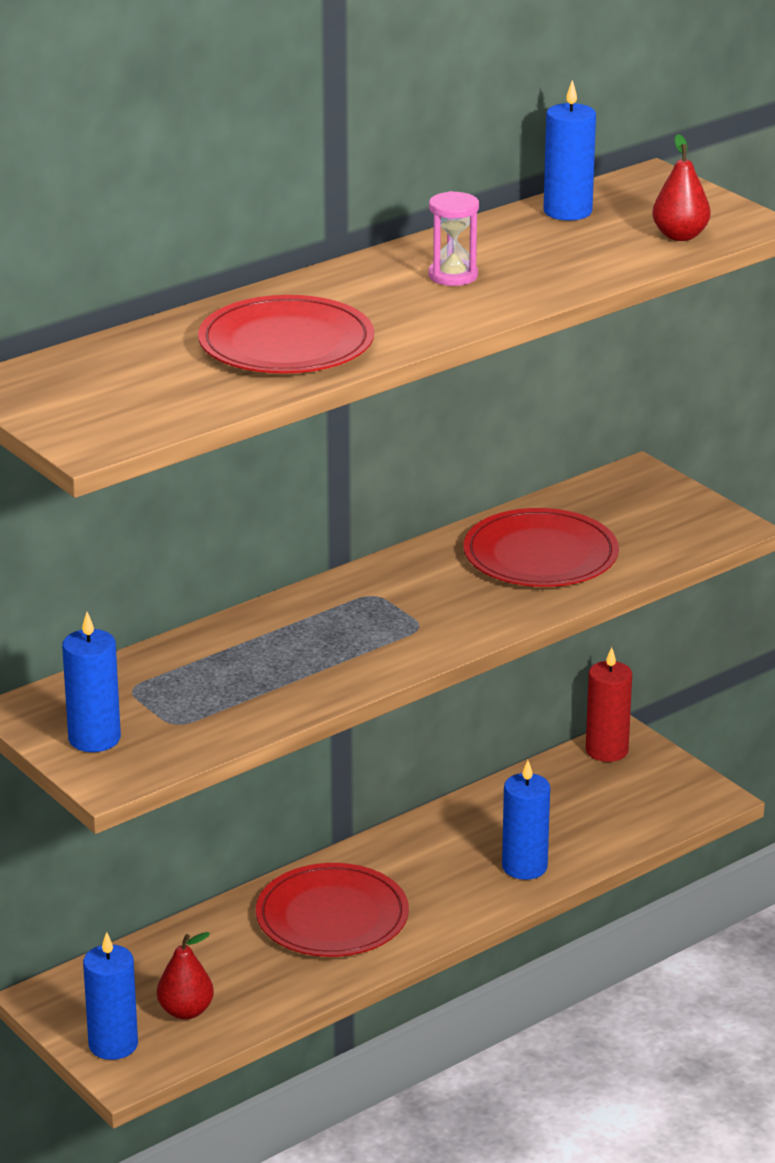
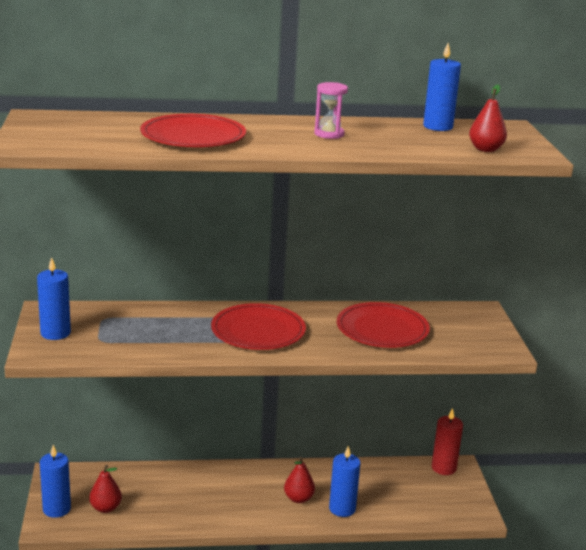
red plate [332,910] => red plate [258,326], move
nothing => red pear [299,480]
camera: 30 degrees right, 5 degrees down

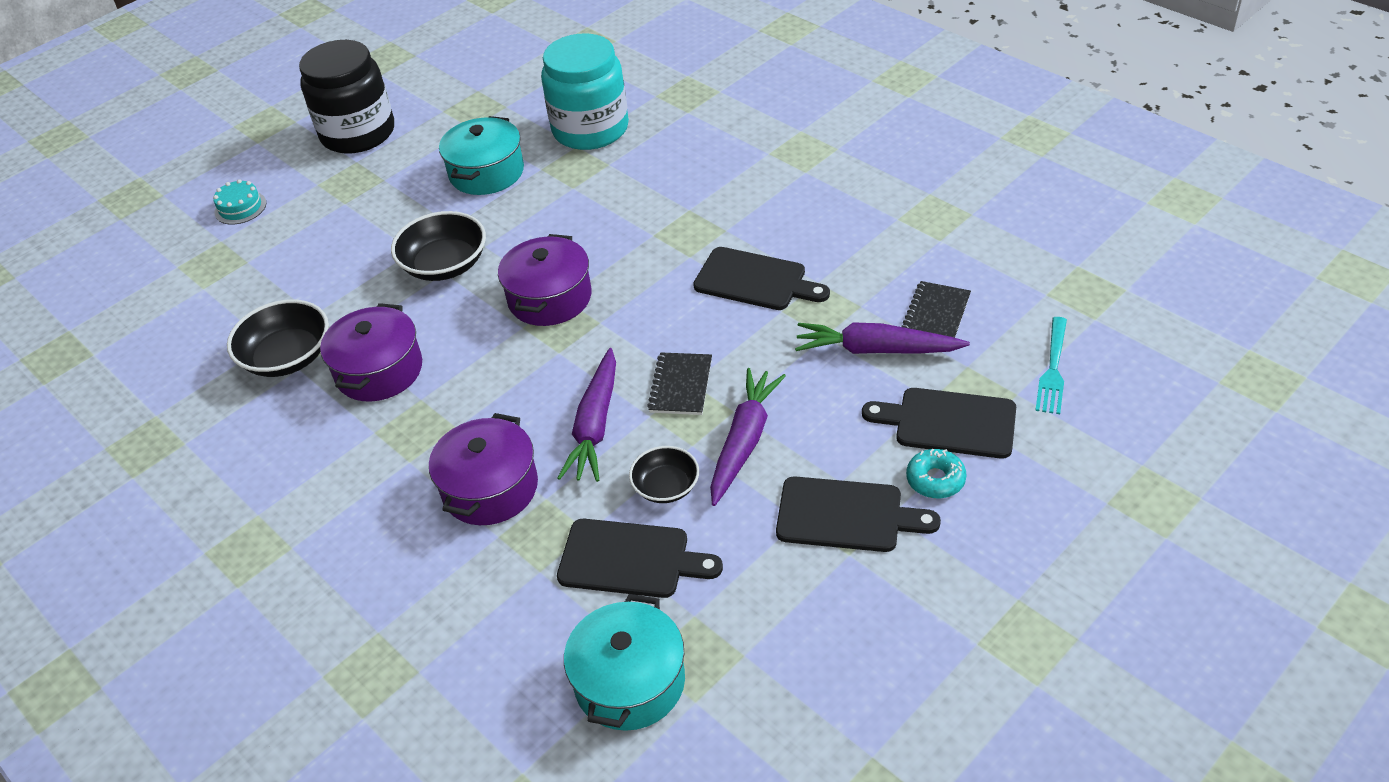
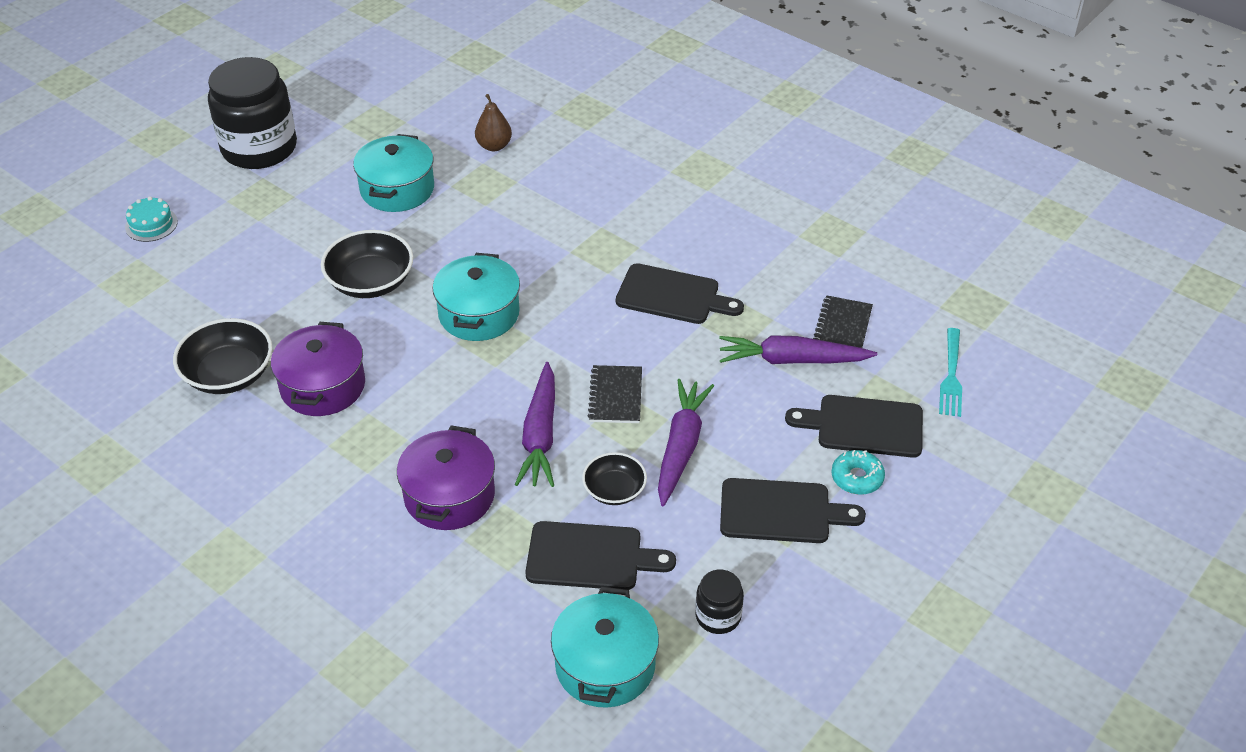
turquoise jar [585,91] => brown pear [493,122]
purple pot [545,280] => turquoise pot [476,297]
nothing => black jar [719,602]
camera: 10 degrees left, 0 degrees up

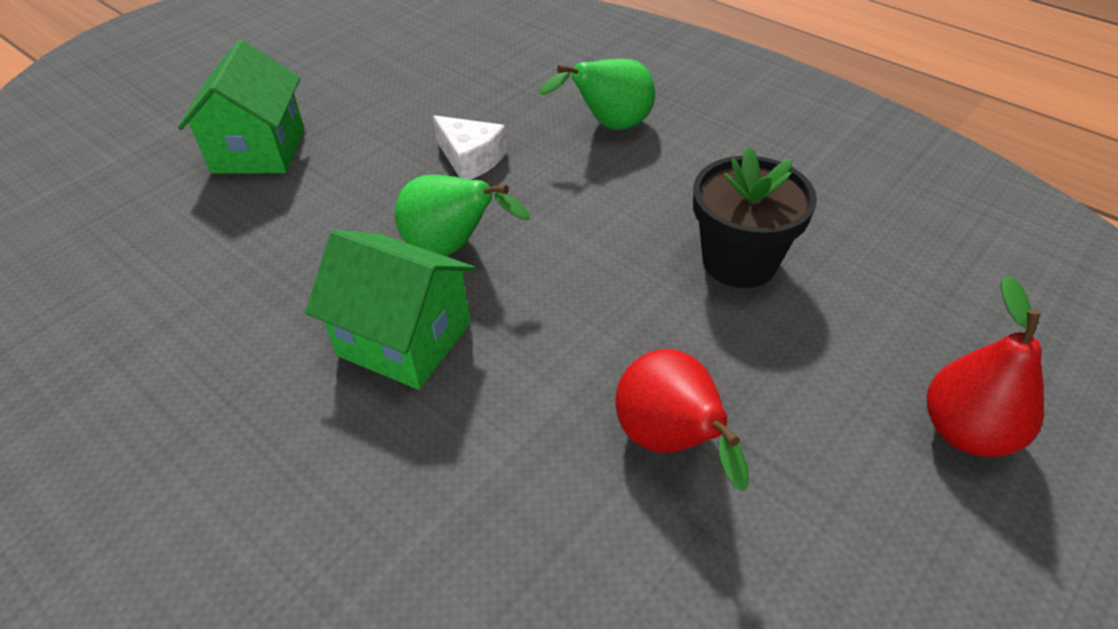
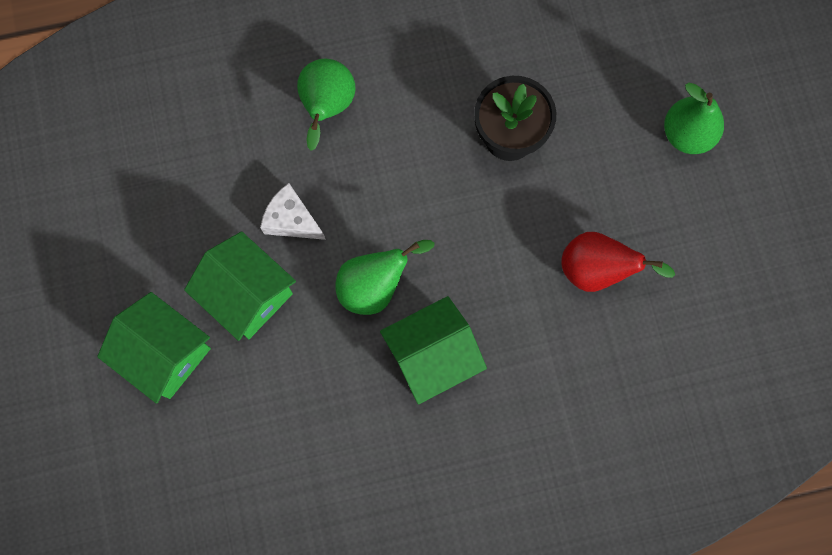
white cheese [470,147] => white cheese [293,211], 135 degrees counterclockwise
red pear [985,366] => green pear [694,118]
nothing => green house [240,286]
camera: 55 degrees left, 30 degrees up

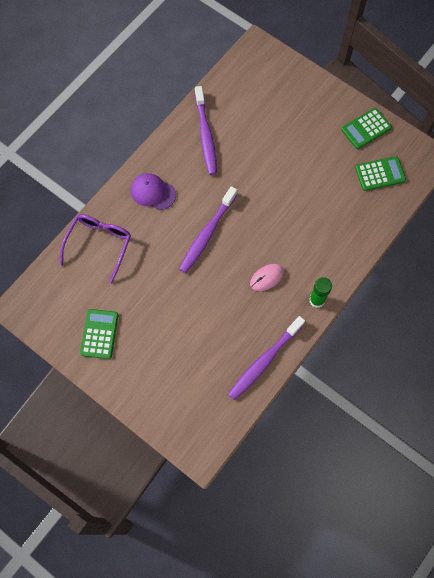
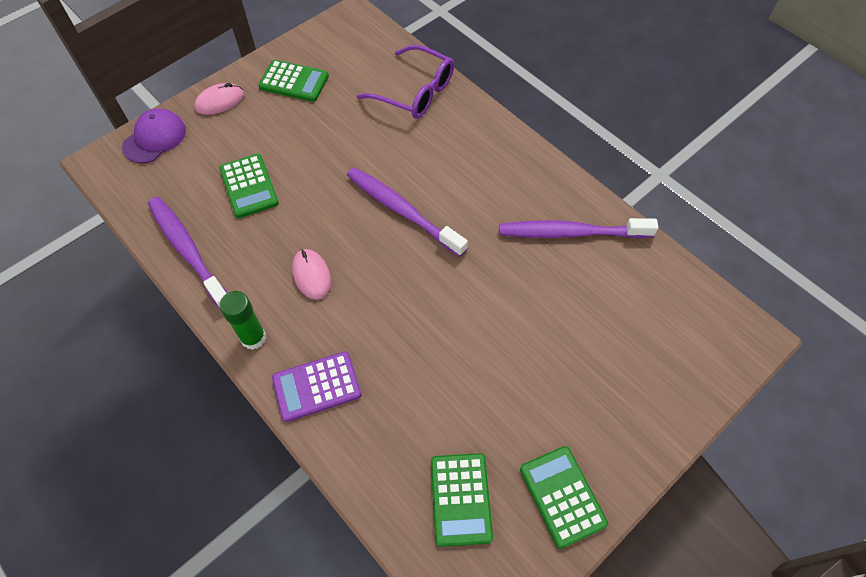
purple cap [153,191] => purple cap [154,135], move
nothing => pink mouse [219,99]
nothing => green calculator [249,186]
nothing => purple calculator [316,386]
camera: 100 degrees right, 10 degrees down

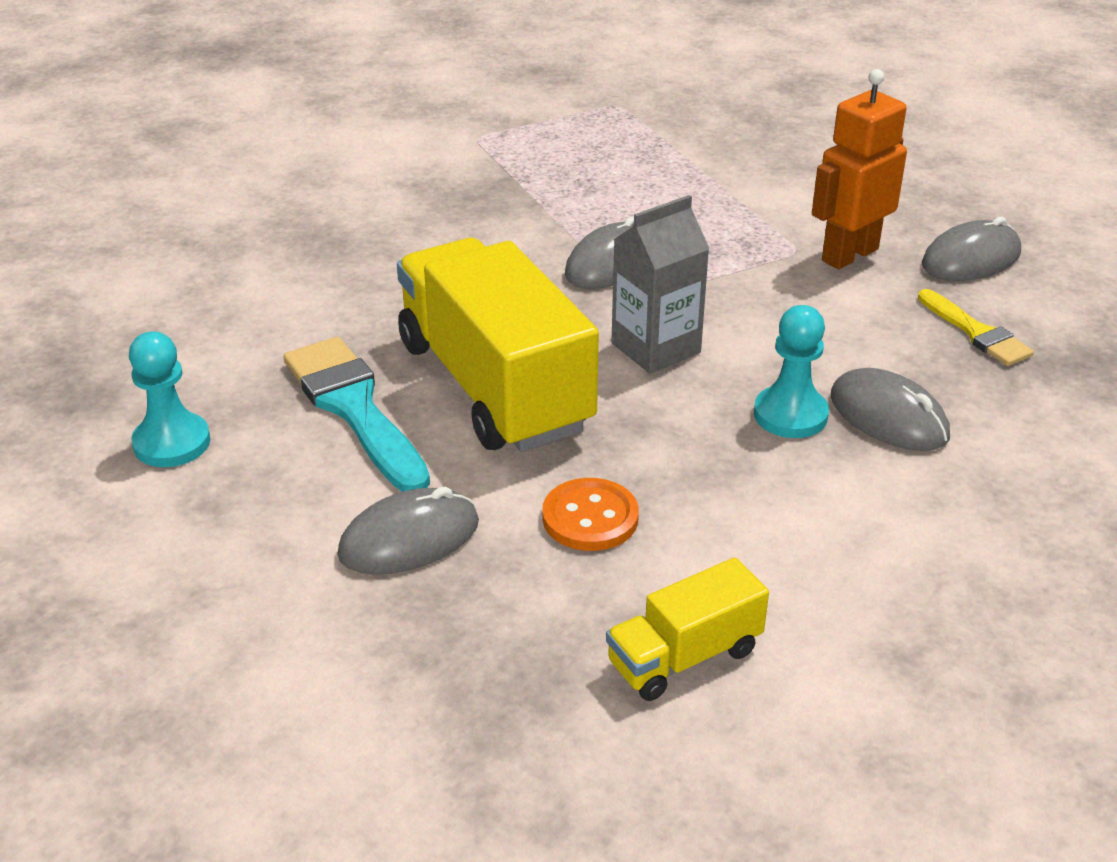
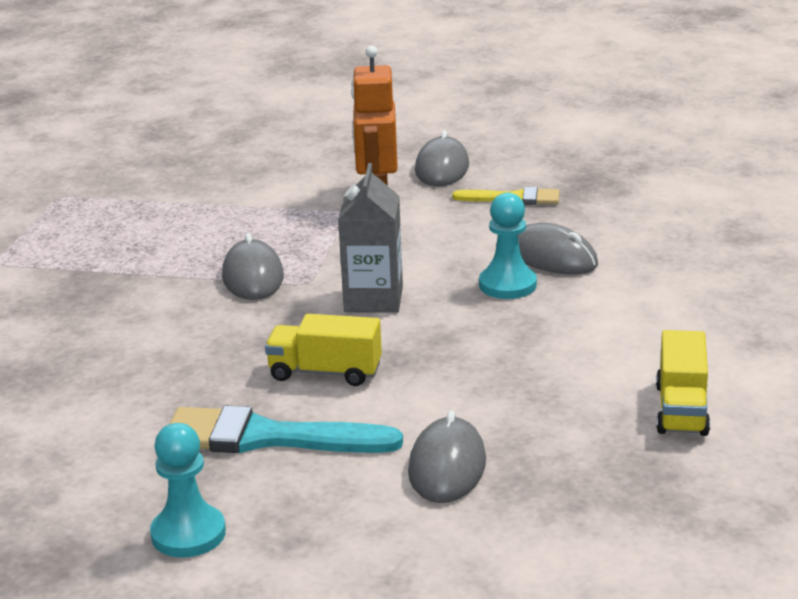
yellow truck [498,345] => yellow truck [323,350], x0.48
grey mouse [890,409] => grey mouse [558,248], 45 degrees clockwise
orange button [590,514] => nothing
camera: 50 degrees left, 10 degrees down

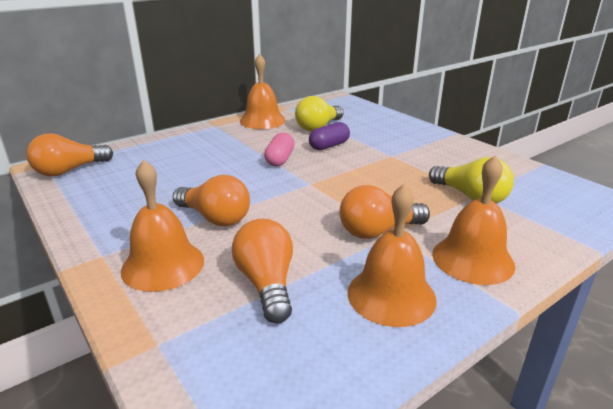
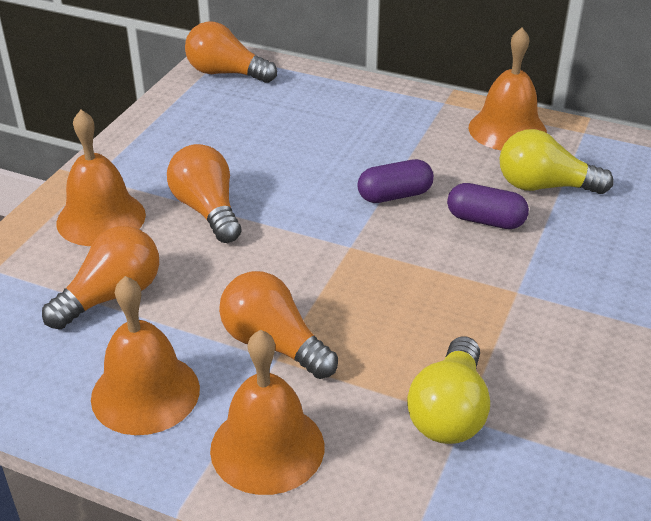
pink capsule [279,149] => purple capsule [395,181]
orange light bulb [211,200] => orange light bulb [204,193], 150 degrees clockwise
camera: 60 degrees right, 10 degrees up

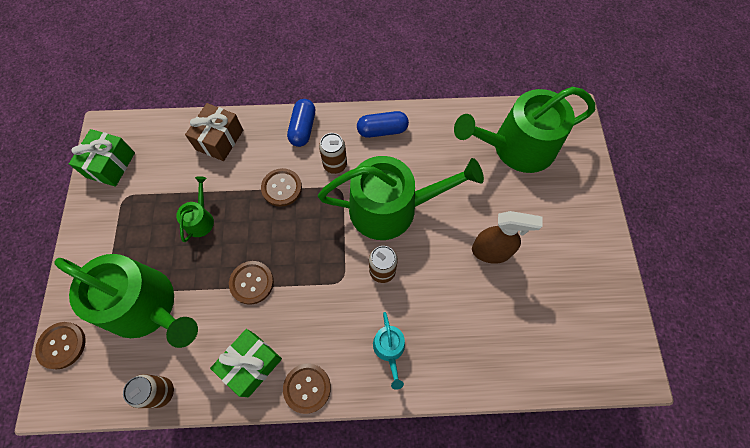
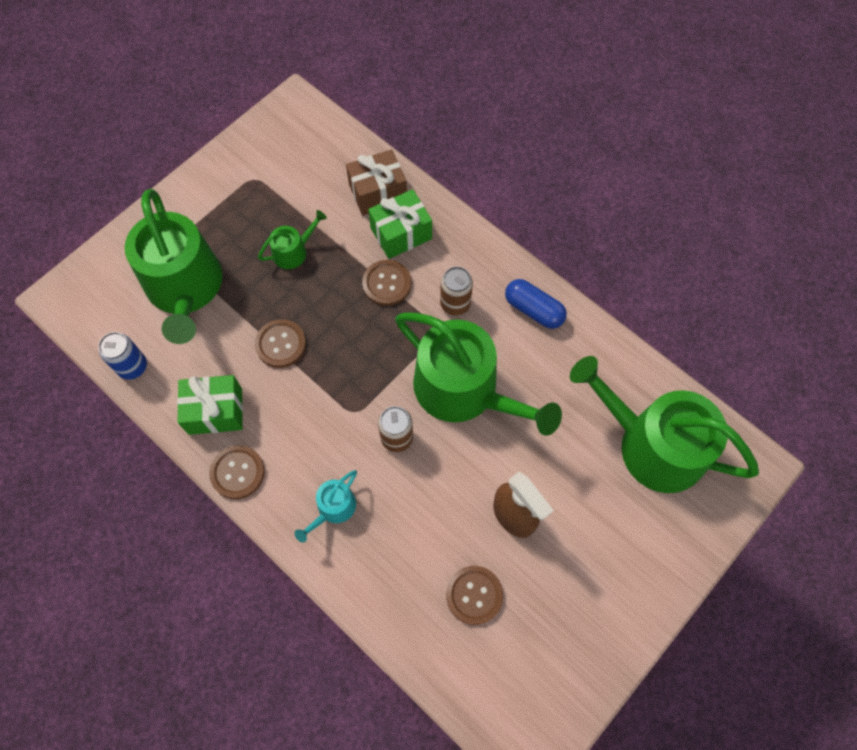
blue capsule [301,123] => nothing
green gift [102,158] => green gift [400,224], move
brown button [60,345] => brown button [474,595], move
brown can [148,391] => blue can [122,356]
camera: 45 degrees right, 0 degrees up

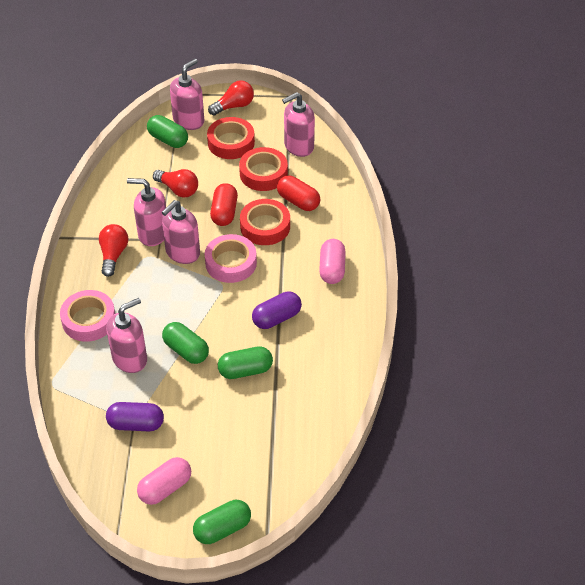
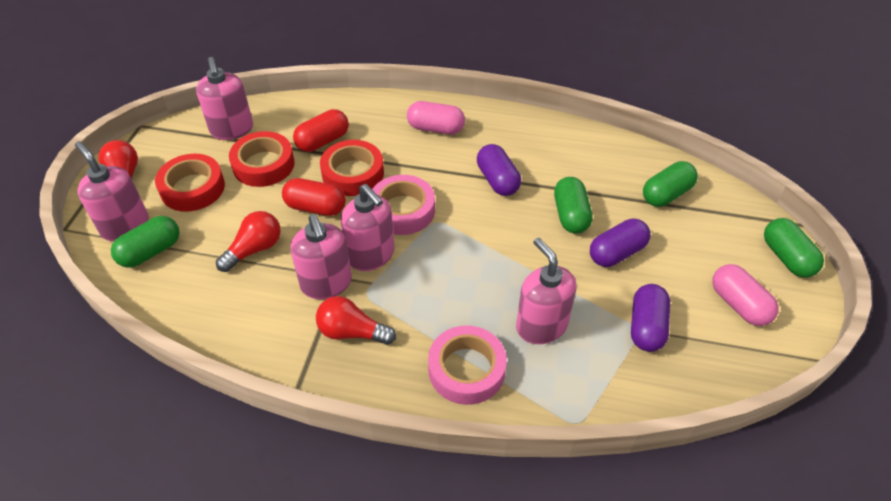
pink soap dispenser [146,212] => pink soap dispenser [321,256], 45 degrees counterclockwise
green capsule [185,343] => green capsule [670,184], move
nothing => purple capsule [620,243]
camera: 80 degrees left, 0 degrees up

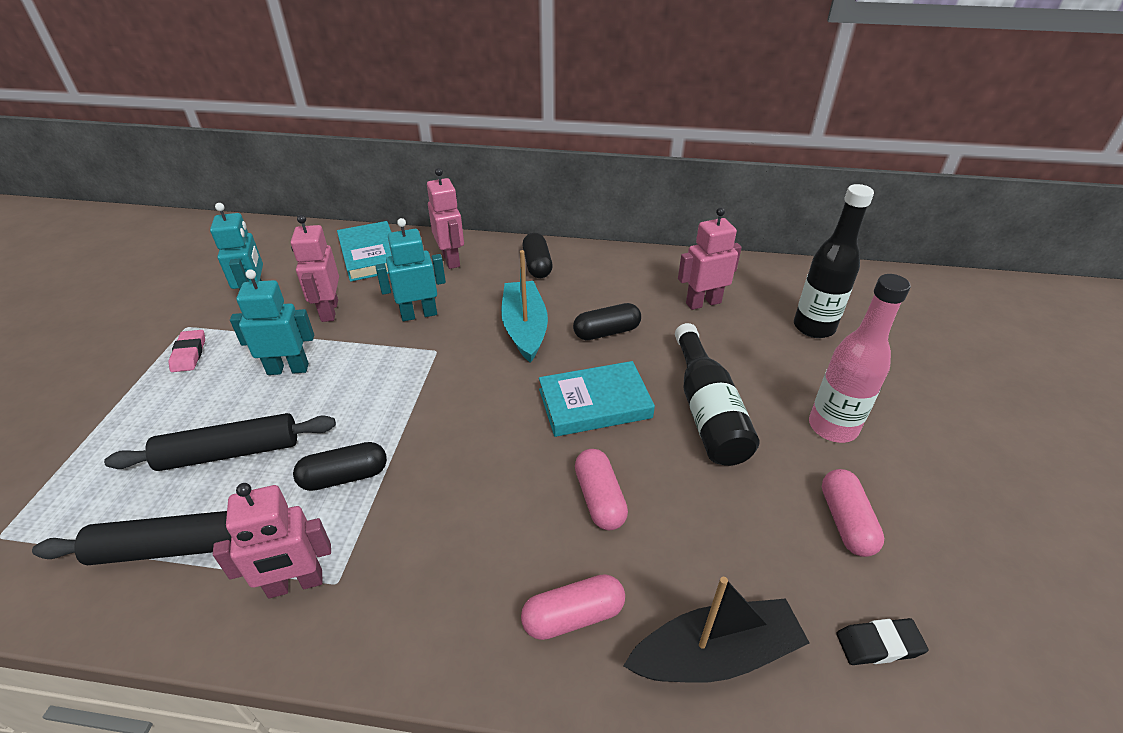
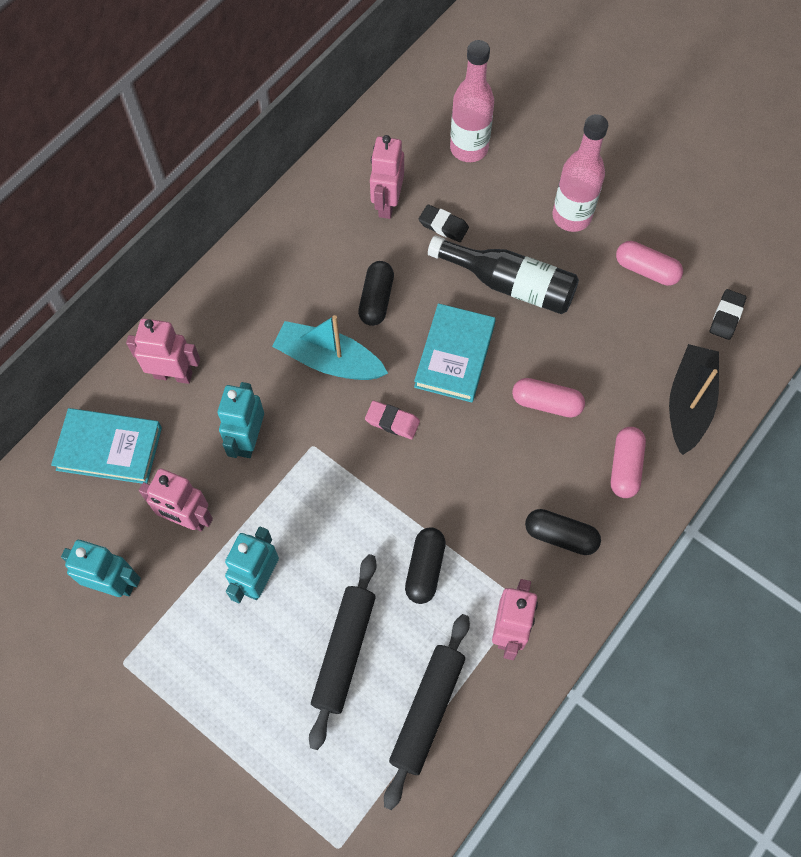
black bottle [834,261] => pink bottle [472,101]
black capsule [537,255] => black capsule [563,532], move
pink eraser [186,351] => pink eraser [392,420], move
nothing => black eraser [444,223]
camera: 60 degrees left, 25 degrees up

